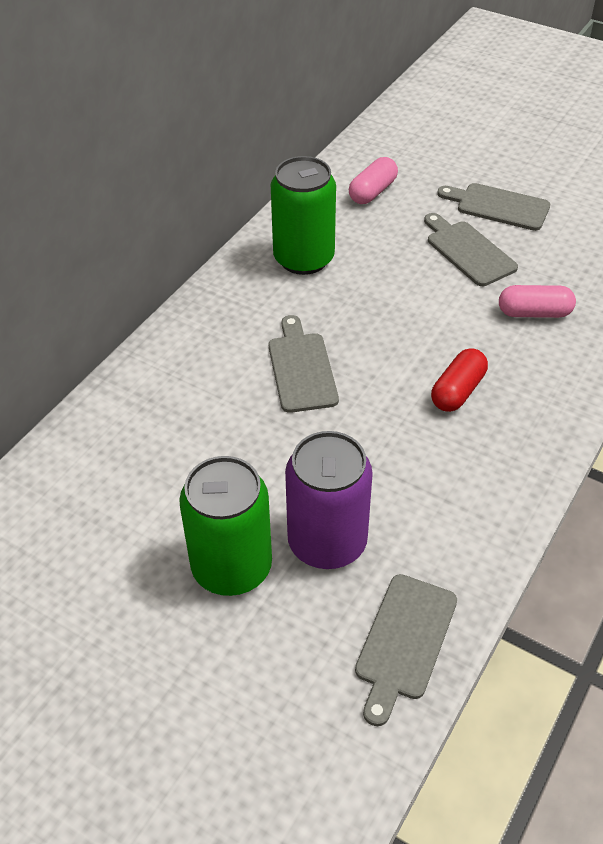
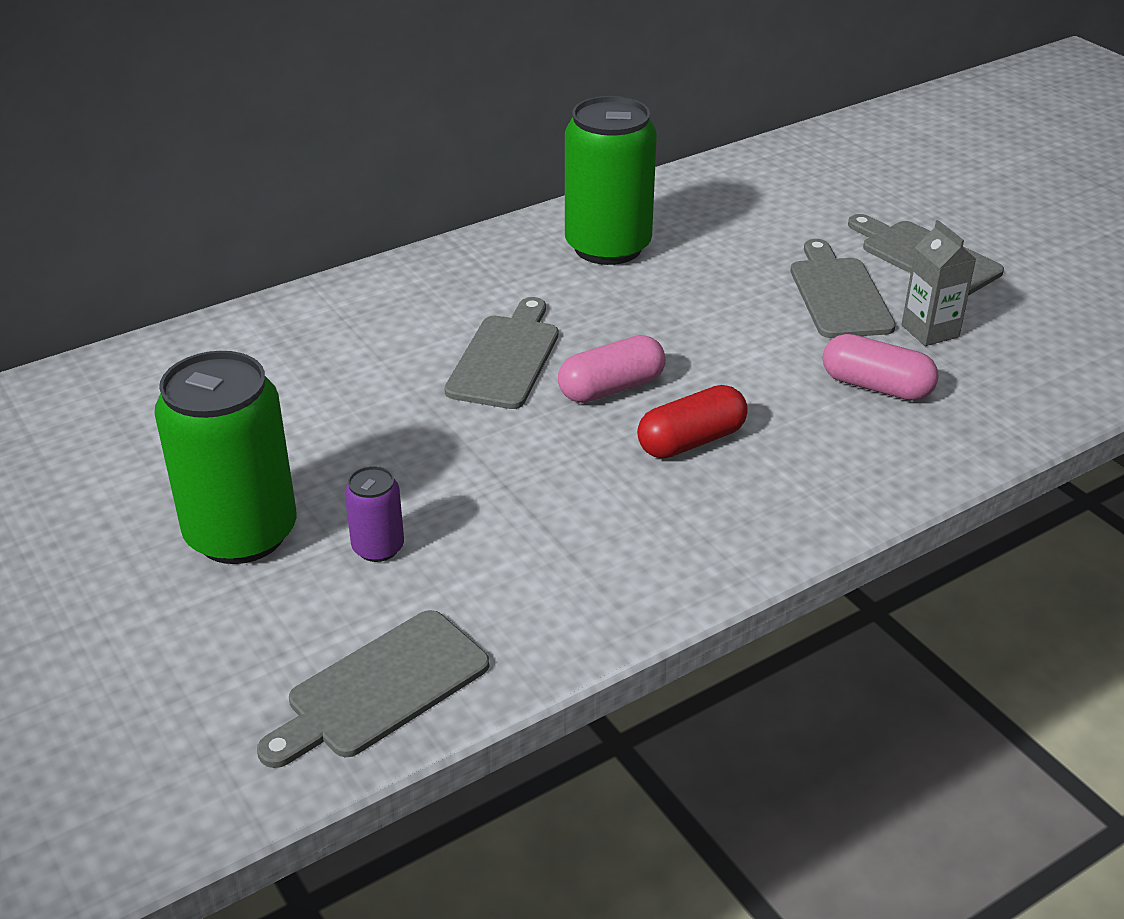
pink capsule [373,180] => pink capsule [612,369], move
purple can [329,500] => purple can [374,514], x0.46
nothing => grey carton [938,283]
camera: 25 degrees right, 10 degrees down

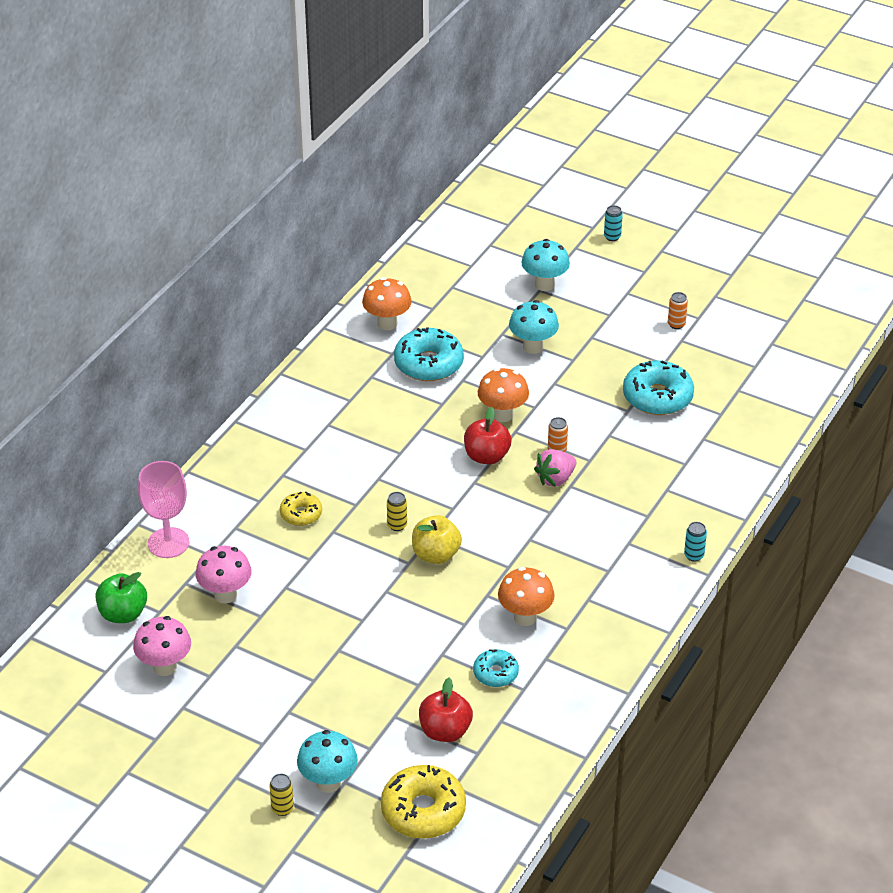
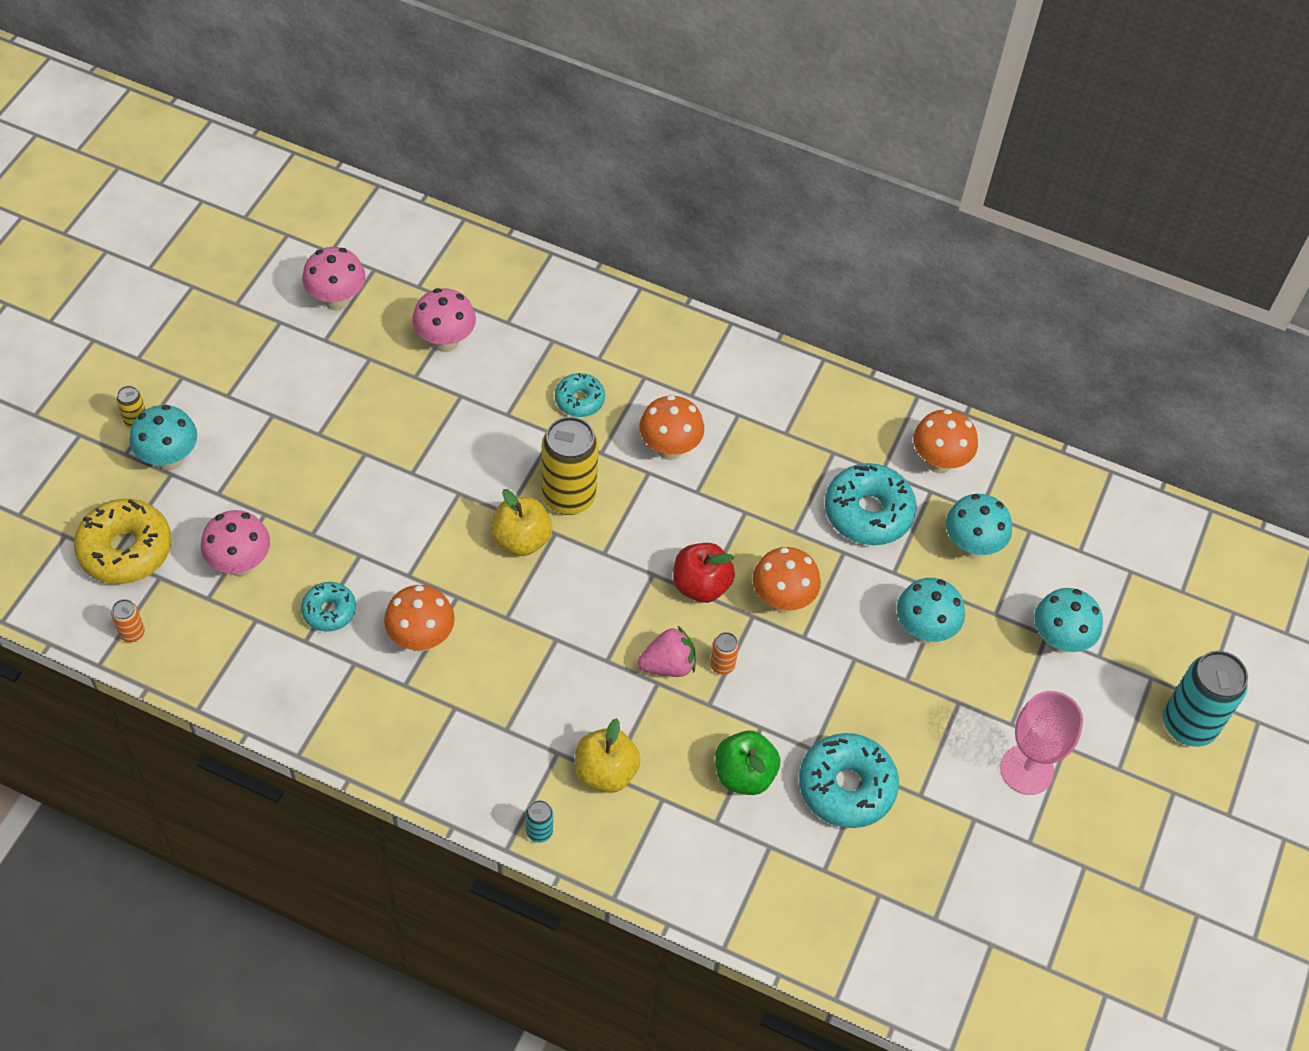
turquoise can [613,223] => turquoise can [1205,699], x2.25
orange can [678,310] => orange can [128,620], move
pink strawberry [555,468] => pink strawberry [667,651], 120 degrees clockwise
pink goblet [164,509] => pink goblet [1041,743], move
yellow donut [301,509] => turquoise donut [580,395]
yellow can [397,511] => yellow can [570,465], x2.25
green apple [121,597] => green apple [748,763], move
red apple [446,710] => pink mushroom [235,543]
nothing => orange mushroom [671,427]
nothing => turquoise mushroom [979,526]
nothing => yellow apple [608,755]
camera: 80 degrees right, 15 degrees up

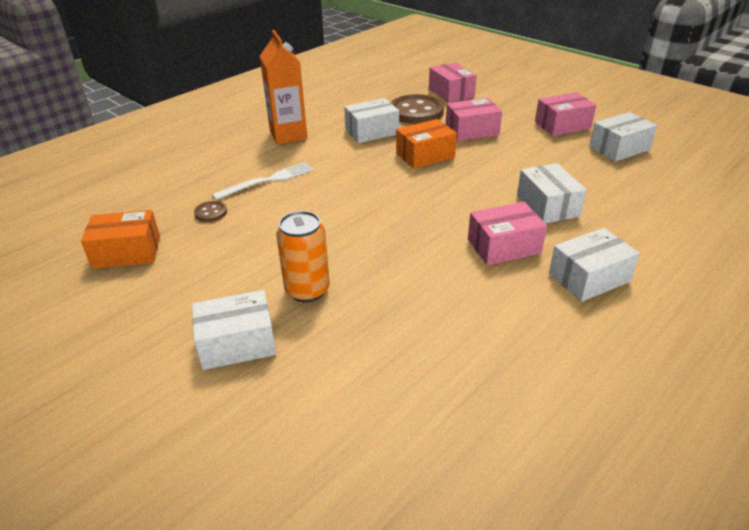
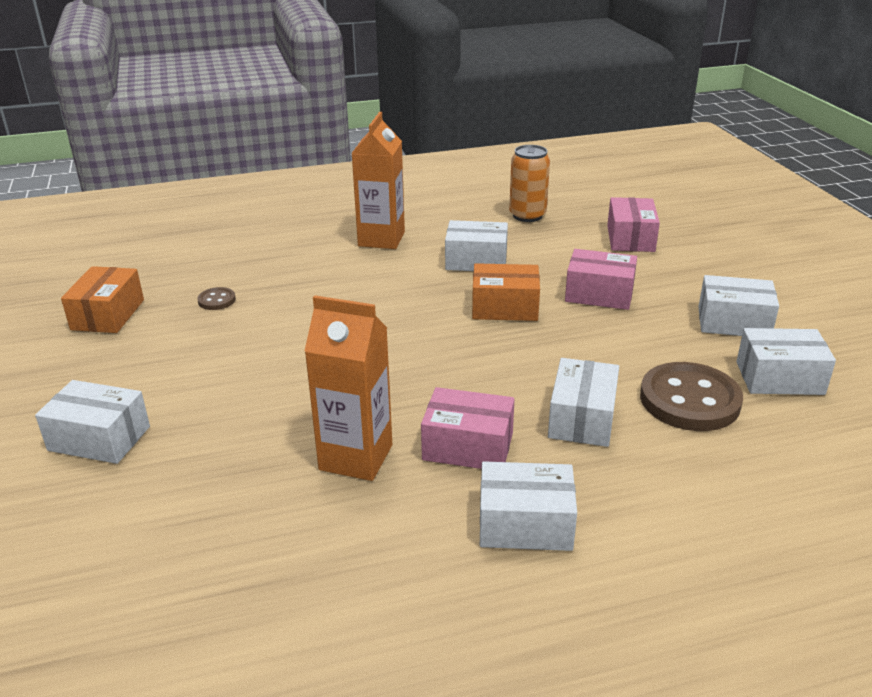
pink box [565,114] => white box [738,305]
brown button [417,109] => brown button [691,396], move
white fork [263,181] => nothing
orange box [120,239] => orange box [102,299], 75 degrees clockwise
orange can [303,256] => orange can [529,183], move
nothing => orange carton [348,388]
camera: 30 degrees right, 5 degrees down

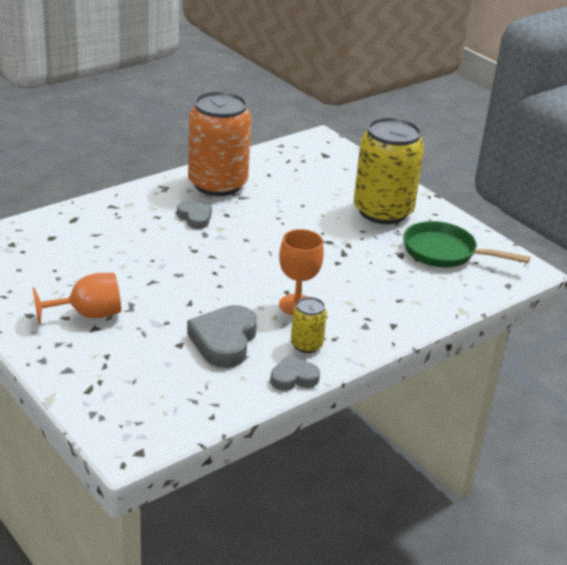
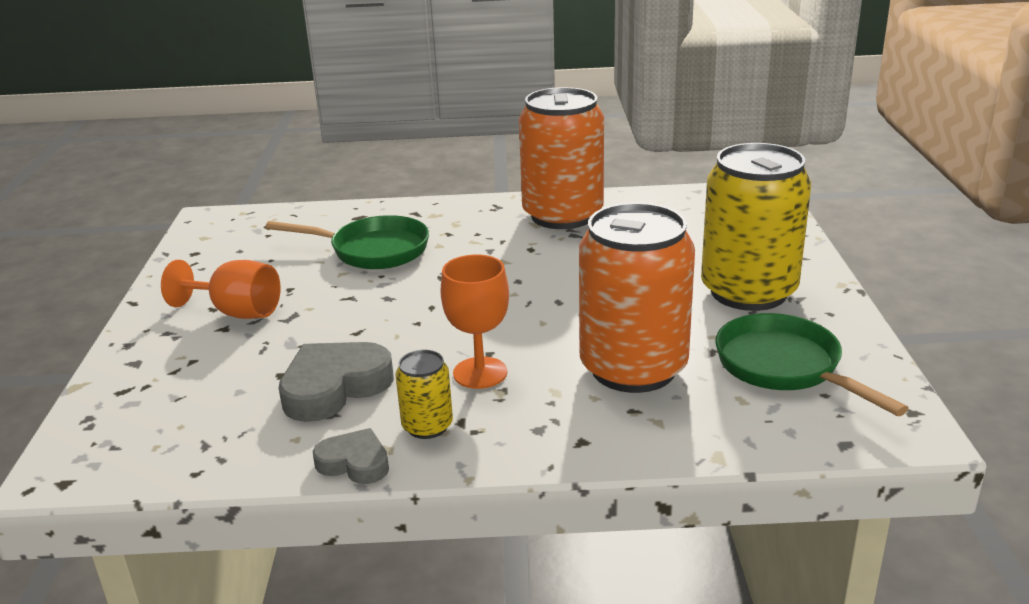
grey heart [194,215] => nothing
nothing => orange can [637,298]
nothing => green pan [347,242]
camera: 40 degrees right, 5 degrees down

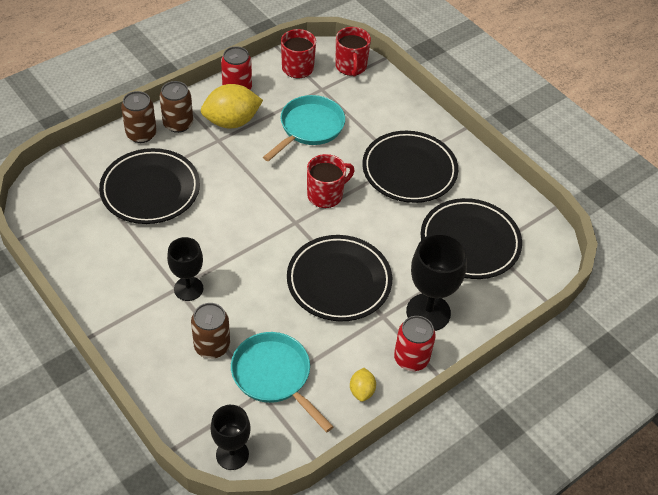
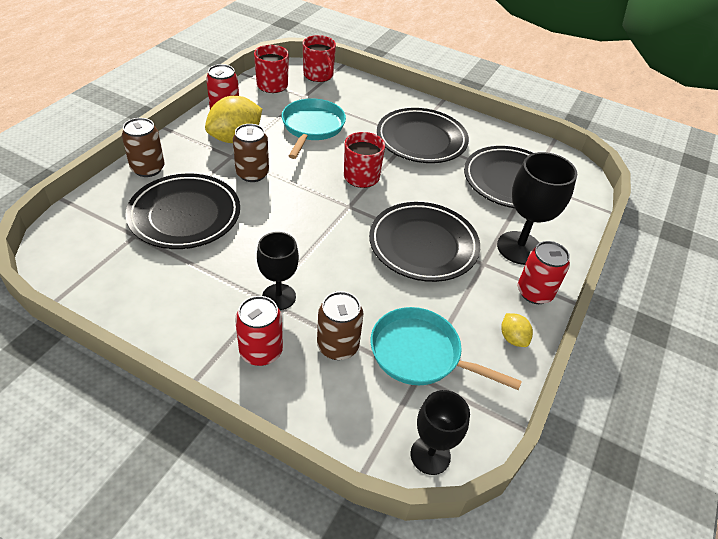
brown can [176,107] => brown can [251,153], move
nothing => red can [259,331]
camera: 25 degrees left, 5 degrees down

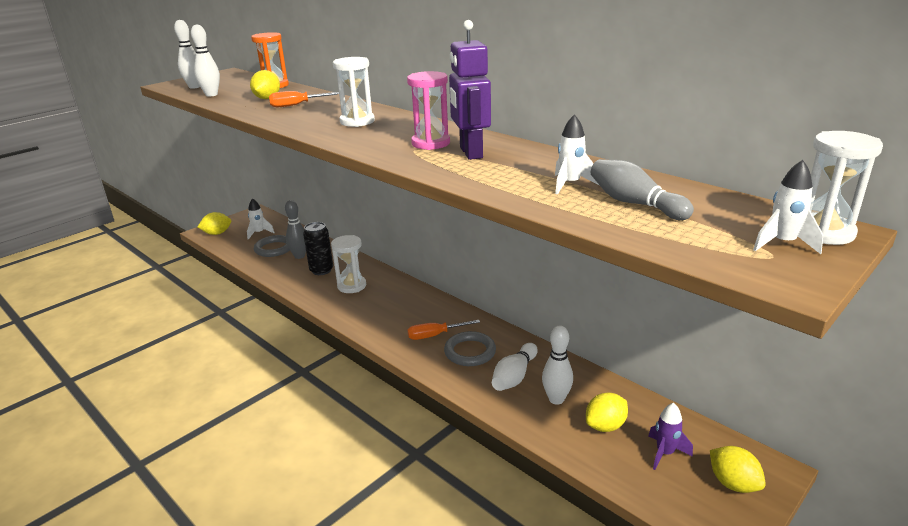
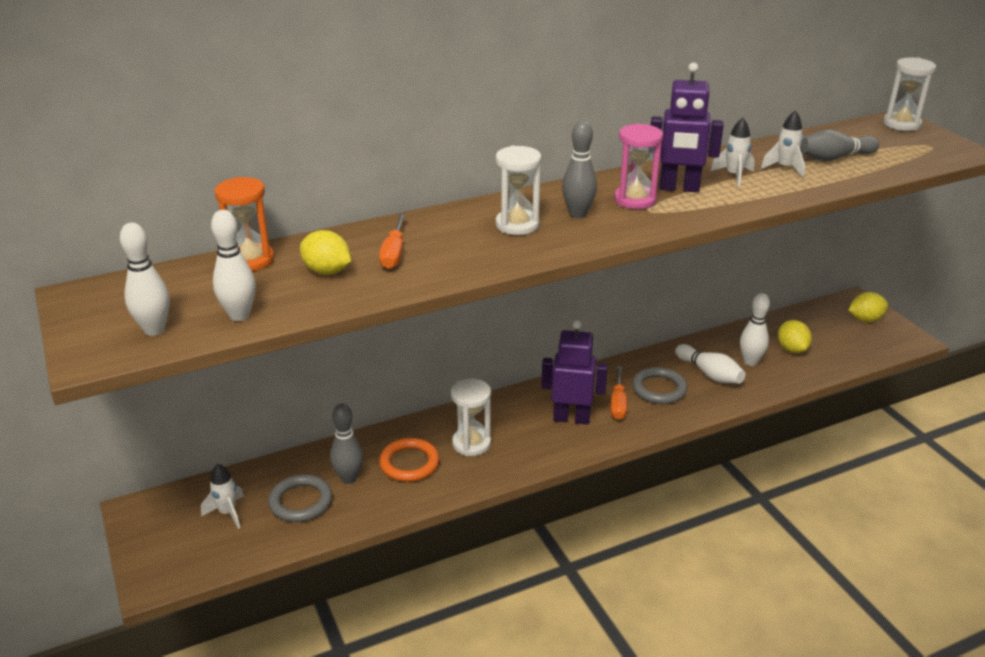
white rocket [788,207] => white rocket [732,152], move
yellow lemon [214,223] => nothing
black can [318,248] => orange ring [409,460]
purple rocket [670,436] => nothing
nothing => grey bowling pin [579,169]
nothing => purple robot [574,372]
camera: 70 degrees left, 5 degrees up

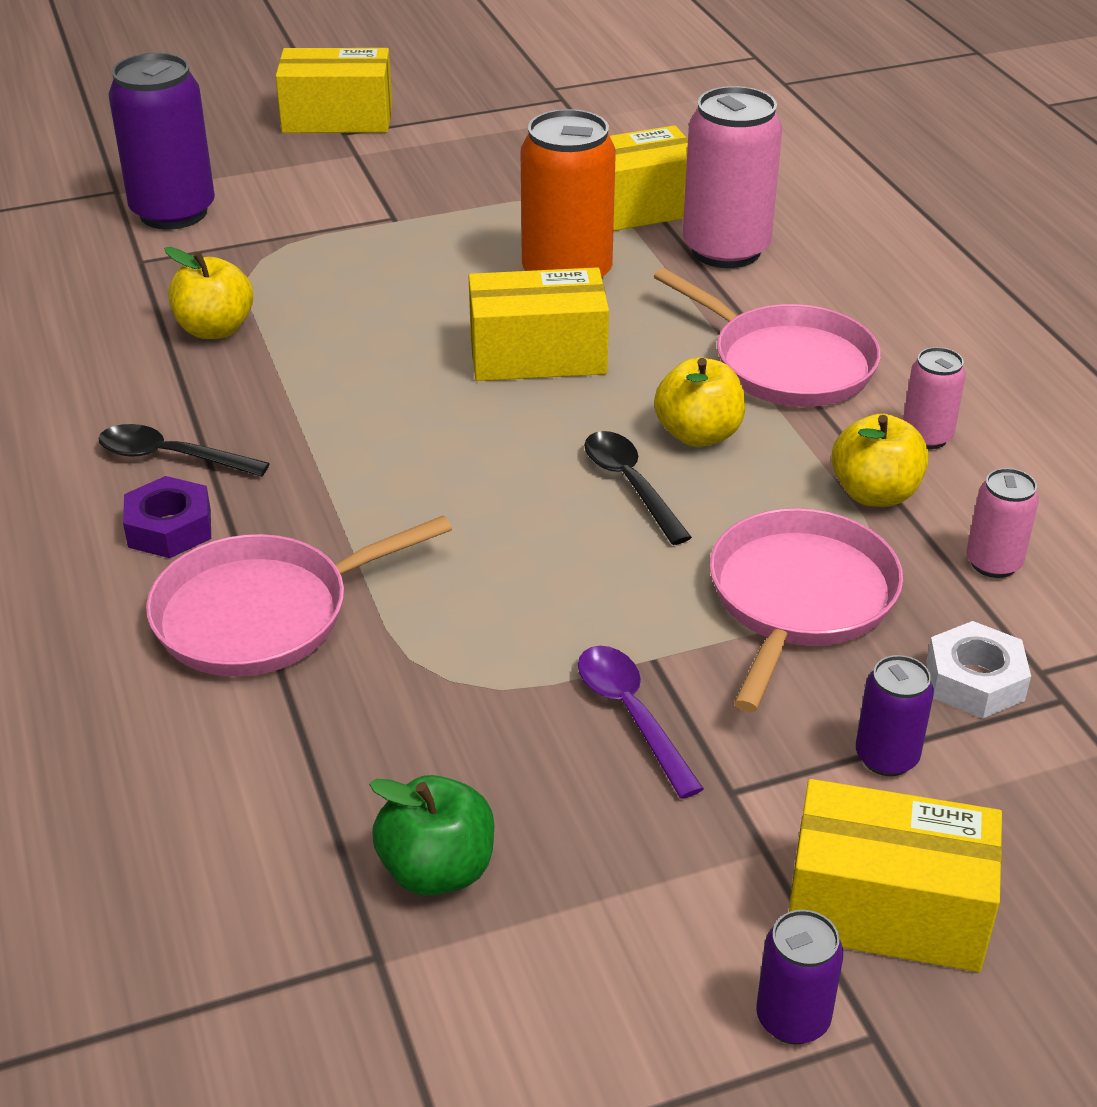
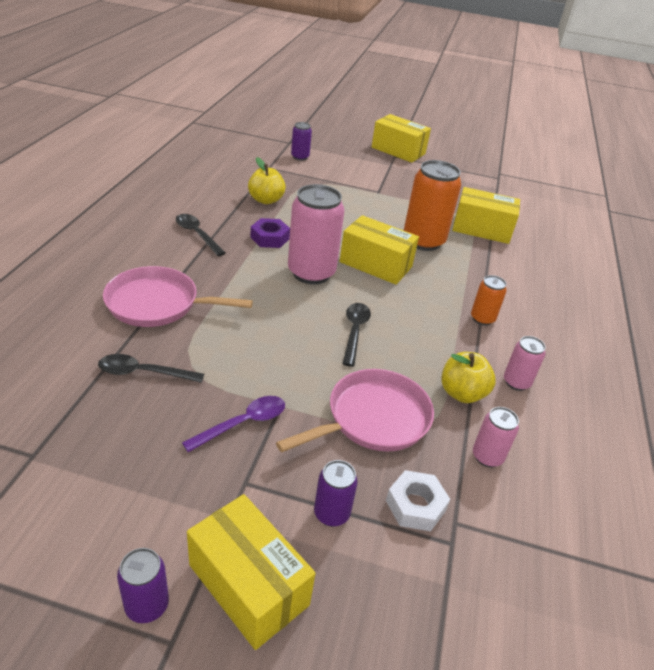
purple can [162,141] => purple can [301,141], x0.50
pink can [732,177] => pink can [316,234], move
pink pan [767,337] => orange can [489,300]
yellow apple [700,402] => nothing
purple nut [167,517] => purple nut [270,233], move
purple spoon [641,722] => purple spoon [233,424], 45 degrees clockwise
green apple [431,835] => nothing
nothing => black spoon [151,368]
camera: 30 degrees right, 0 degrees up

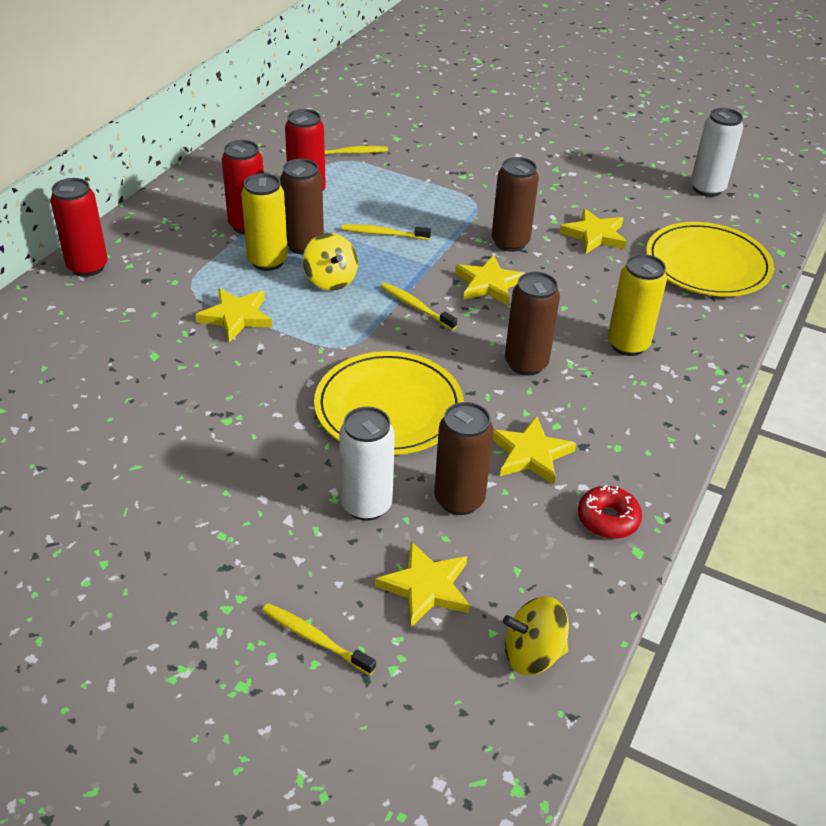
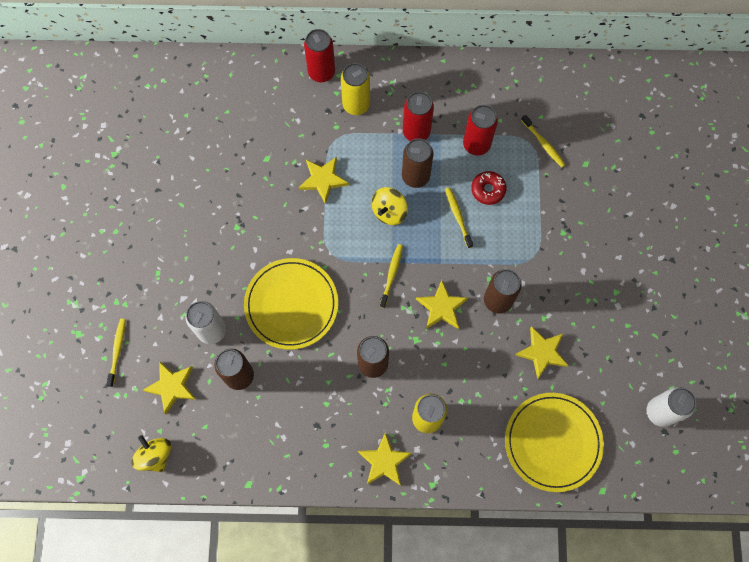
yellow can [264,222] => yellow can [355,89], move
yellow star [534,450] => yellow star [384,459], move
red donut [610,512] => red donut [489,188], move
camera: 65 degrees right, 30 degrees up

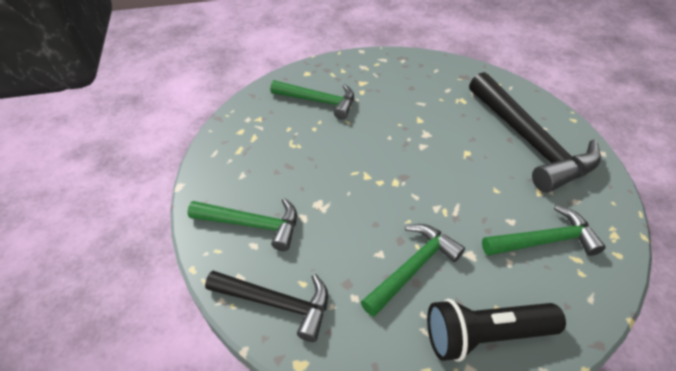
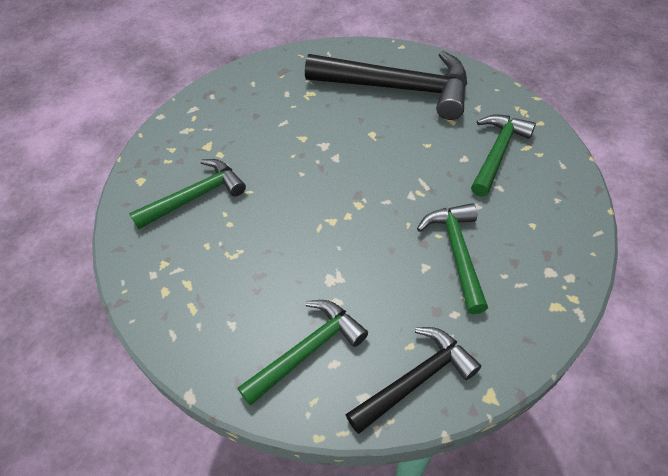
black flashlight [496,330] => nothing
camera: 50 degrees left, 5 degrees up

